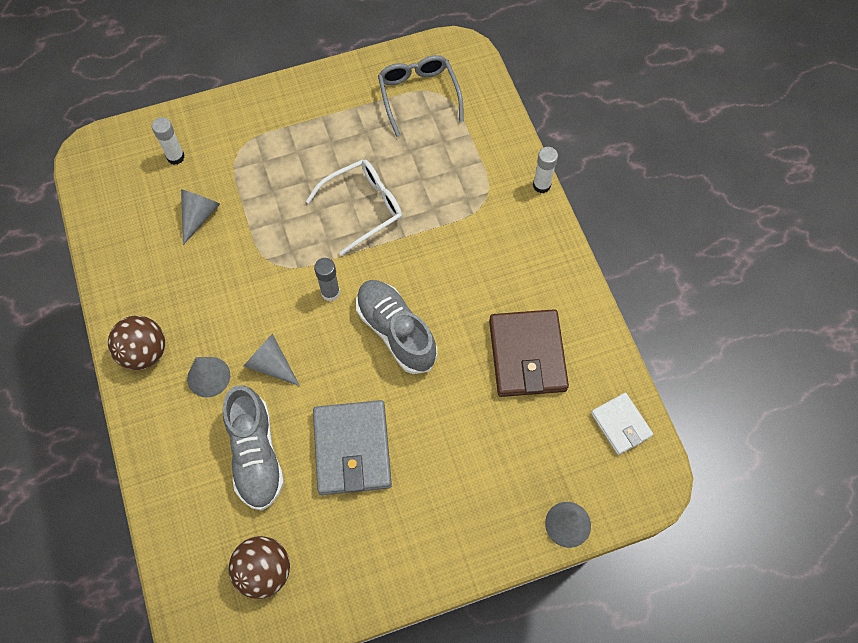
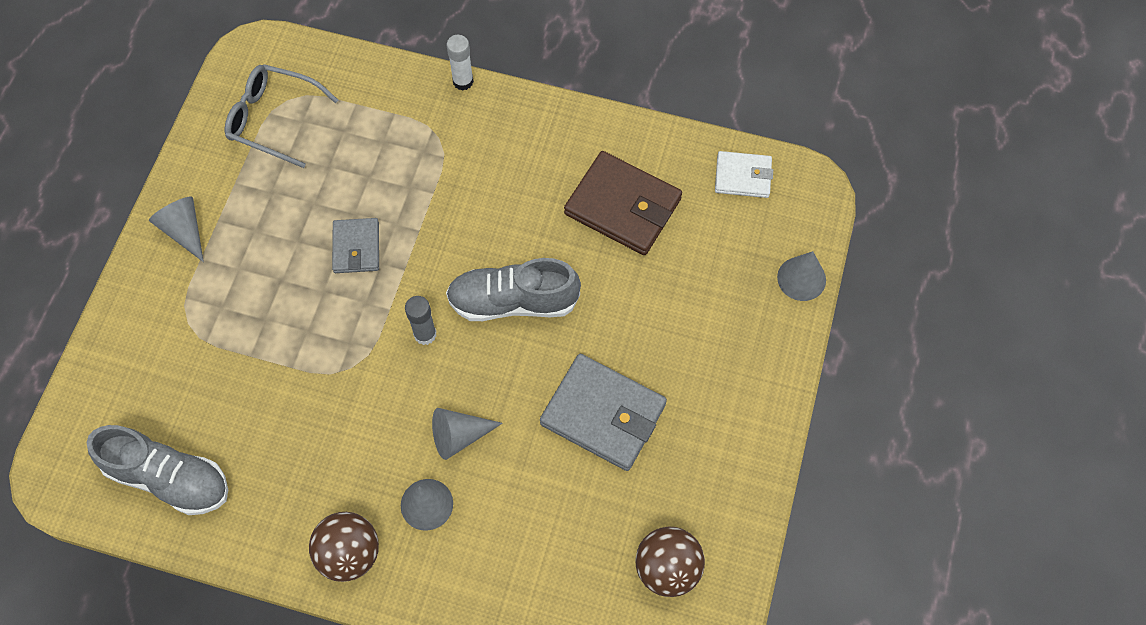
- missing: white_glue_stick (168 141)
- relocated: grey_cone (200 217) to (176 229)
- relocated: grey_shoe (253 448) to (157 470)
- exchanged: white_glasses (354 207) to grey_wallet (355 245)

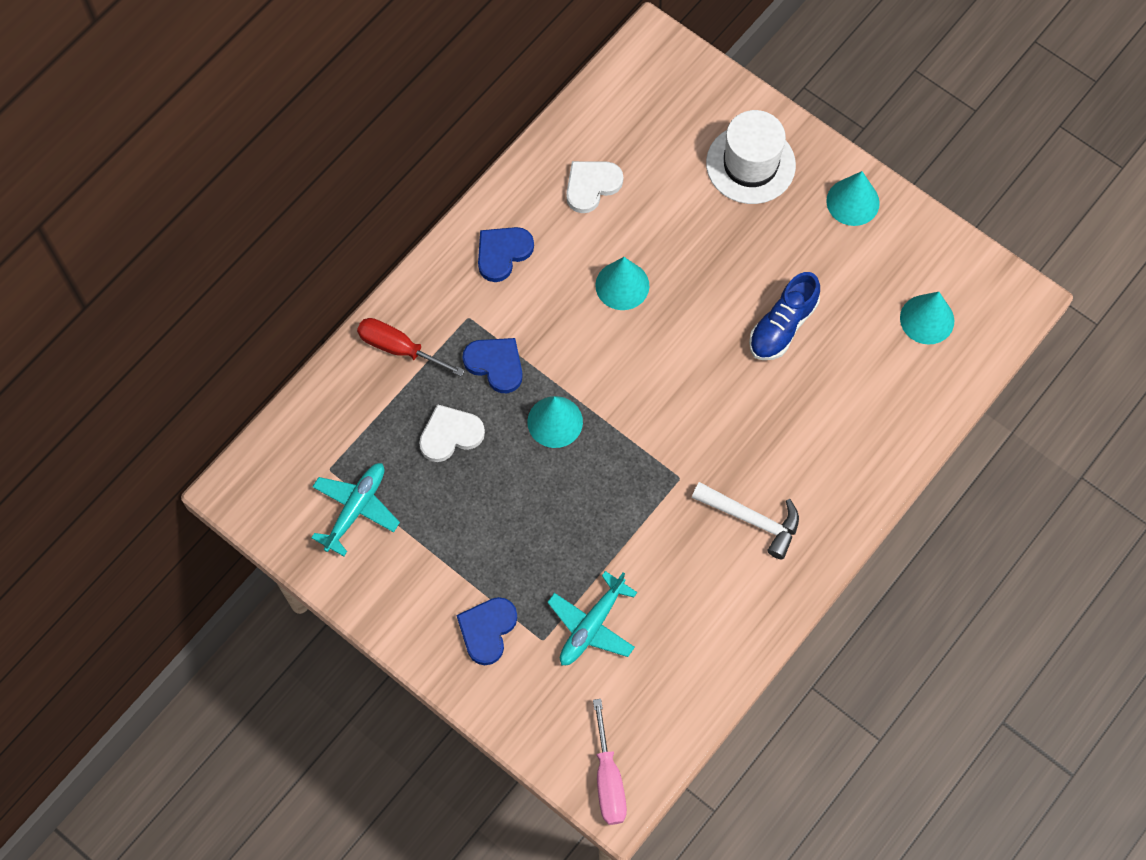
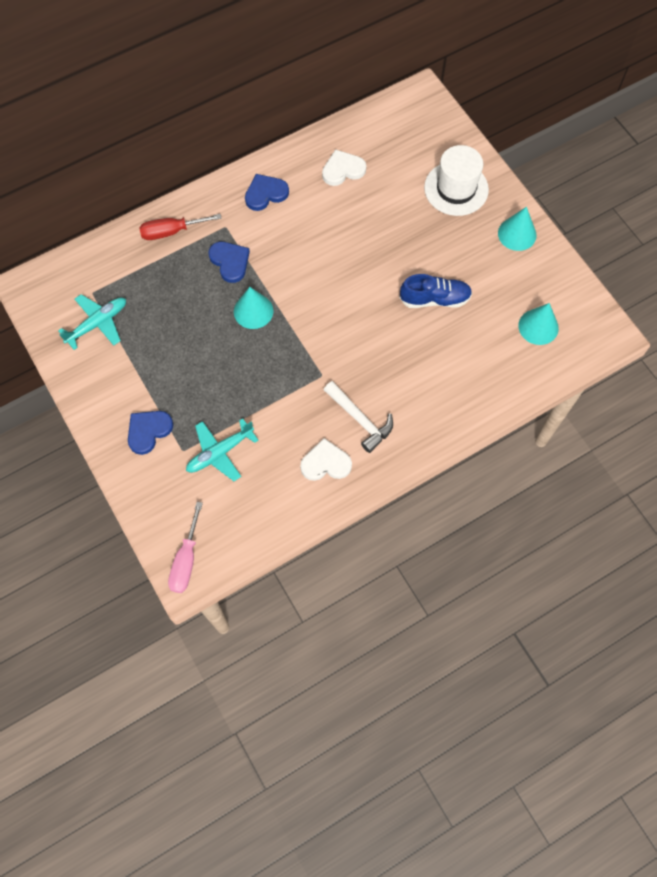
- spun: red_screwdriver (411 347) = (180 227) 60 degrees counterclockwise
- relocated: white_heart (452 433) to (326 459)
- missing: turquoise_cone (622 283)
- spun: blue_shoe (784 316) = (435 291) 150 degrees counterclockwise

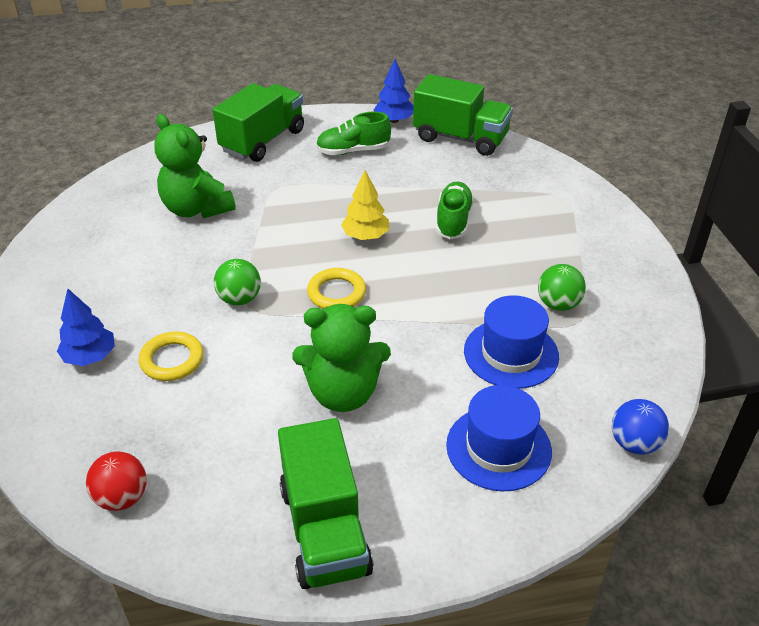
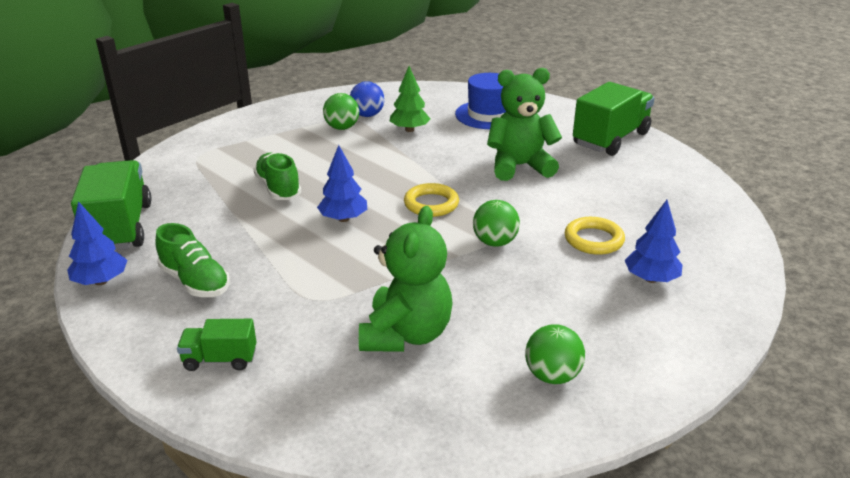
- missing: red_ball (116 481)
- size: green_truck (258 122) = (217 345) x0.51
- spun: green_teddy_bear (341 358) = (524 124) 60 degrees counterclockwise
- colour: yellow_tree (365 205) to blue_tree (342 183)
- spun: green_shoe (455 210) = (277 176) 90 degrees clockwise
- exchanged: blue_hat (511 342) to green_tree (410 99)
- relocated: blue_ball (640 426) to (367 99)
- appeared: green_ball (555 354)

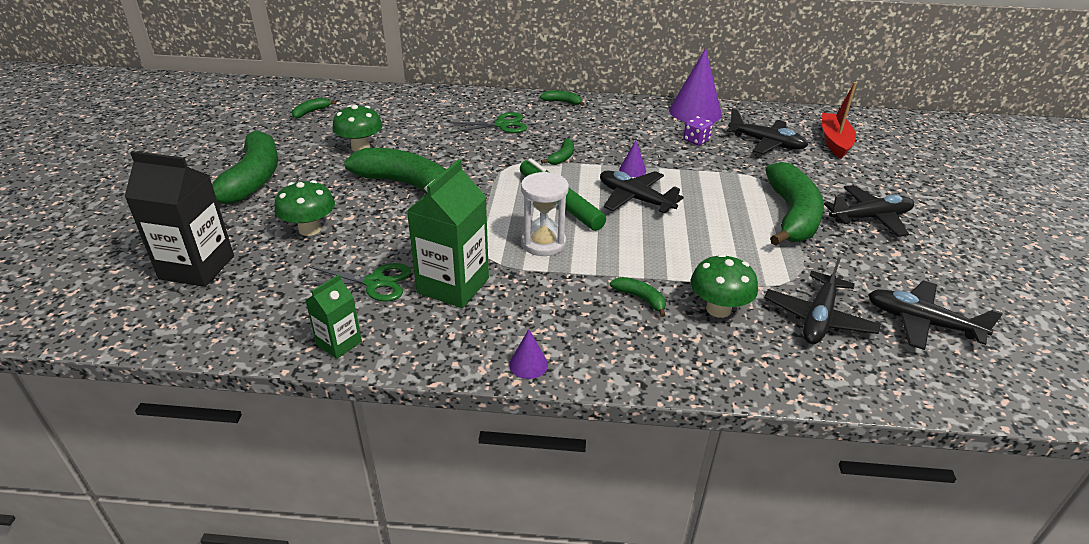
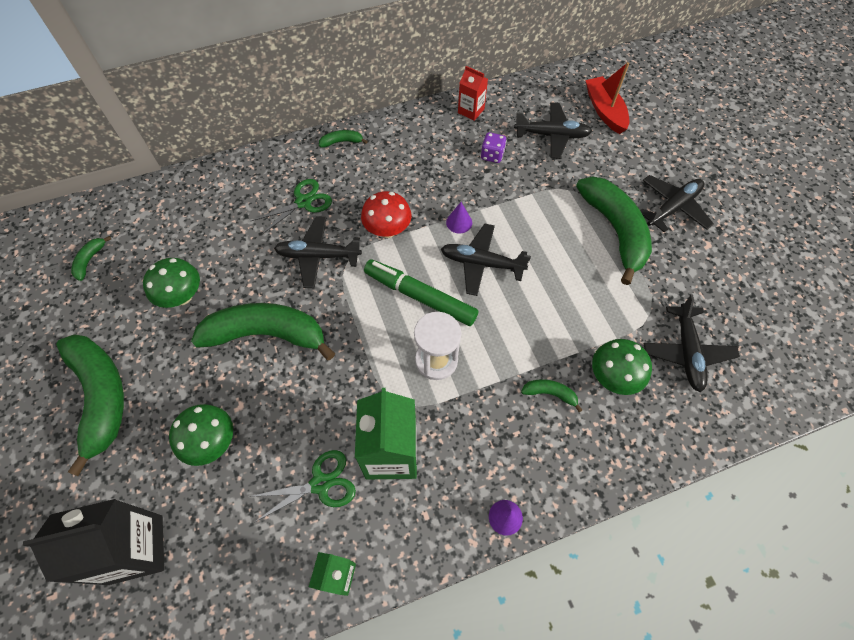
- exchanged: green_banana (557 152) to red_mushroom (386 214)
- exchanged: purple_cone (695 85) to red_carton (473 93)
- relocated: black_plane (935 315) to (318 252)

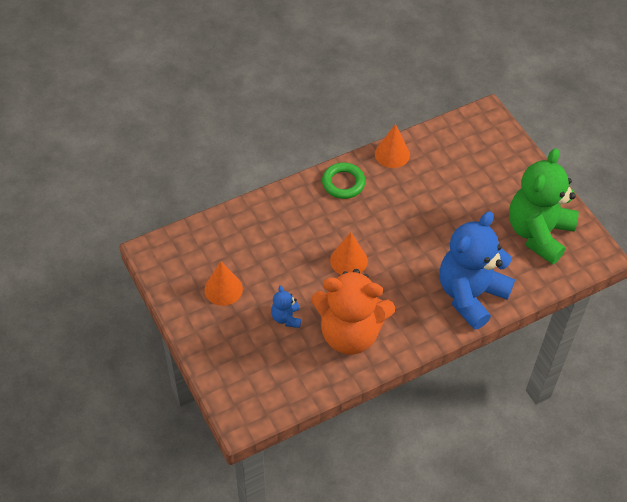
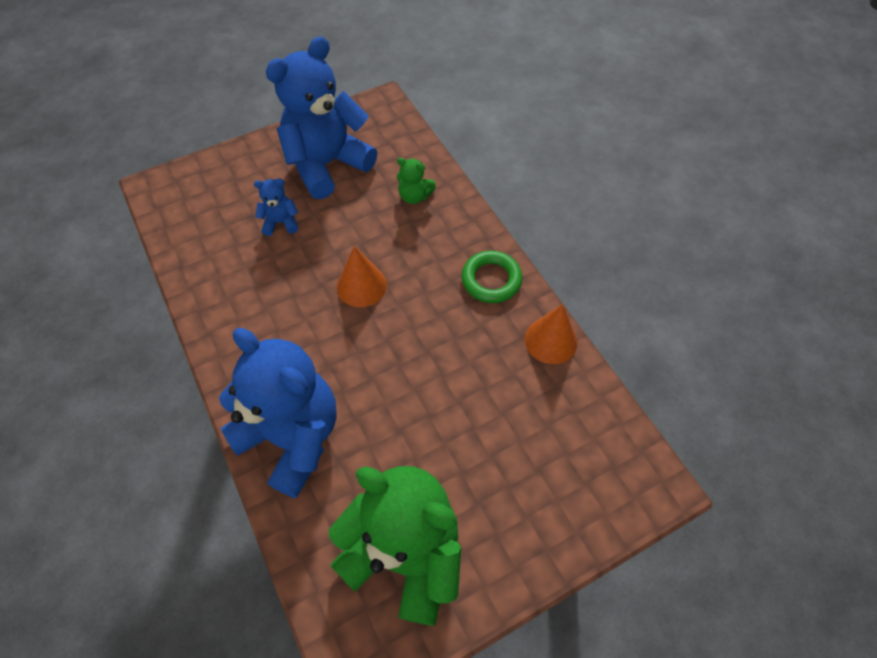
- exchanged: orange_cone (223 283) to blue_teddy_bear (321 117)
- missing: orange_teddy_bear (353 311)
- appeared: green_teddy_bear (416 181)

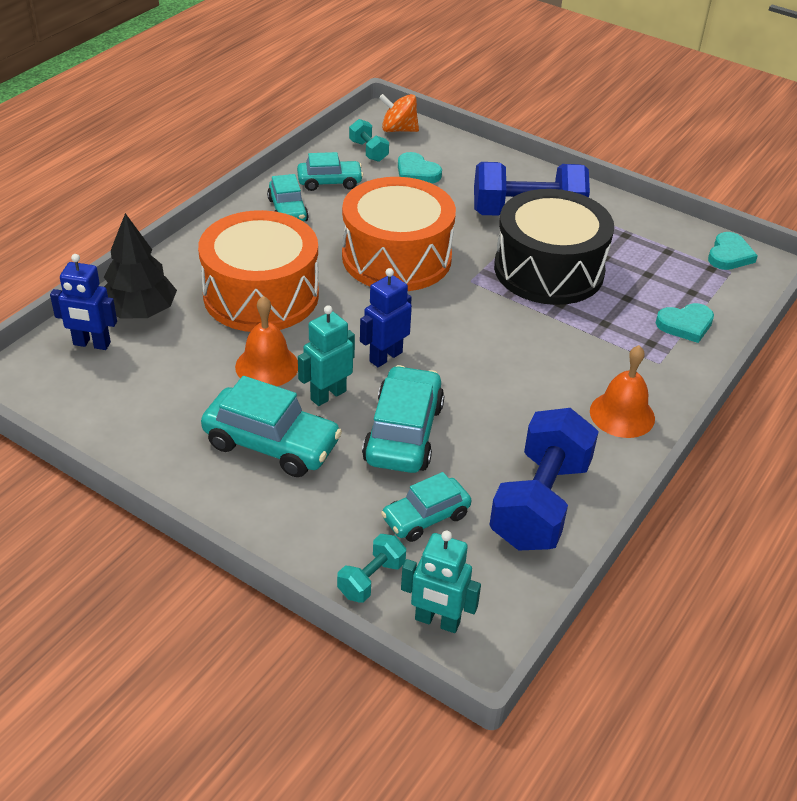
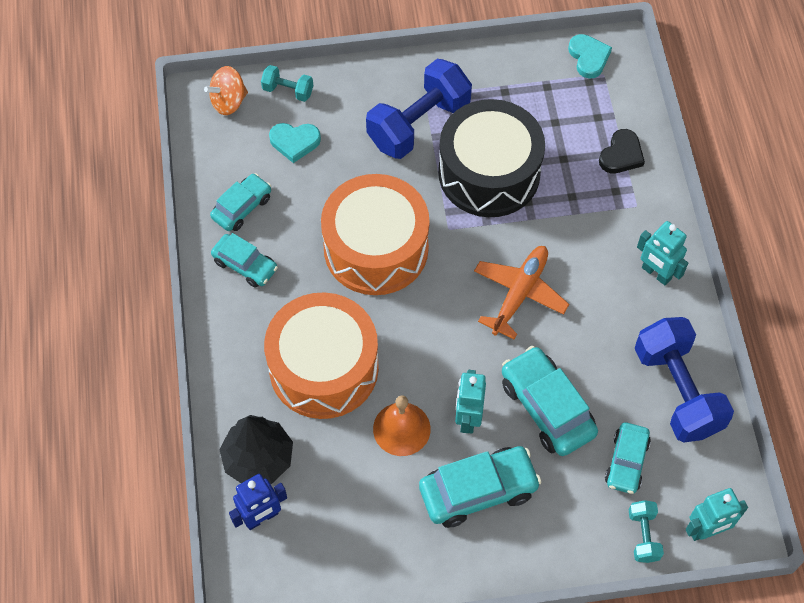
- relocated: turquoise_dumbbell (369 140) to (287 83)
- missing: blue_robot (386 317)
- exchanged: orange_bell (622 391) to turquoise_robot (662 253)
- colour: turquoise_heart (685 323) to black_heart (622 151)
- appeared: orange_plane (521 292)

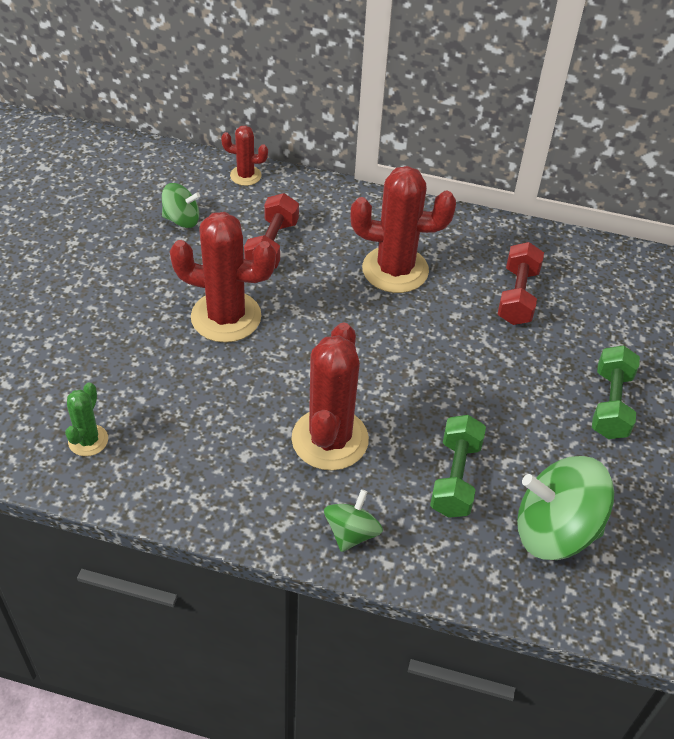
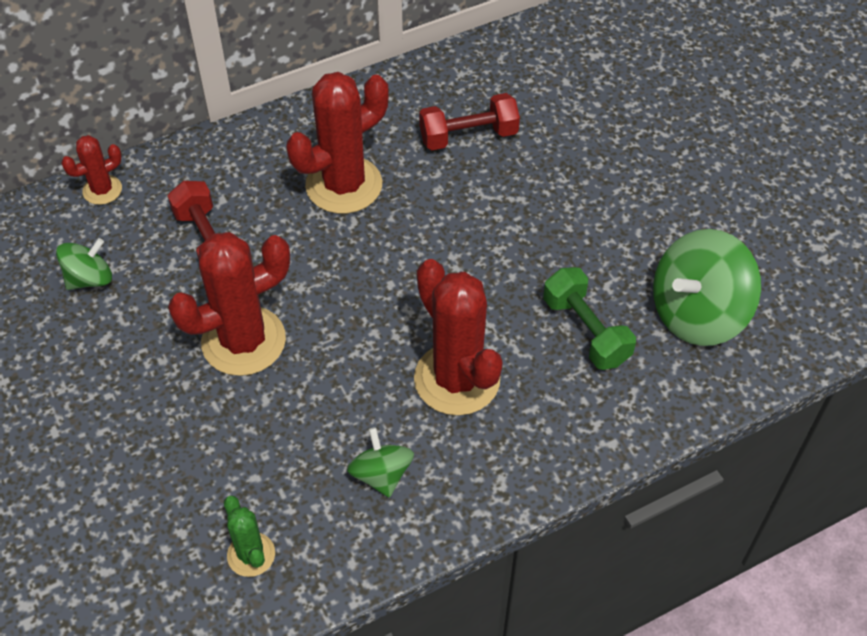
- relocated: green_spinning_top (353 520) to (380 462)
- spun: red_dumbbell (521 283) = (469 121) 75 degrees counterclockwise
- missing: green_dumbbell (616 392)

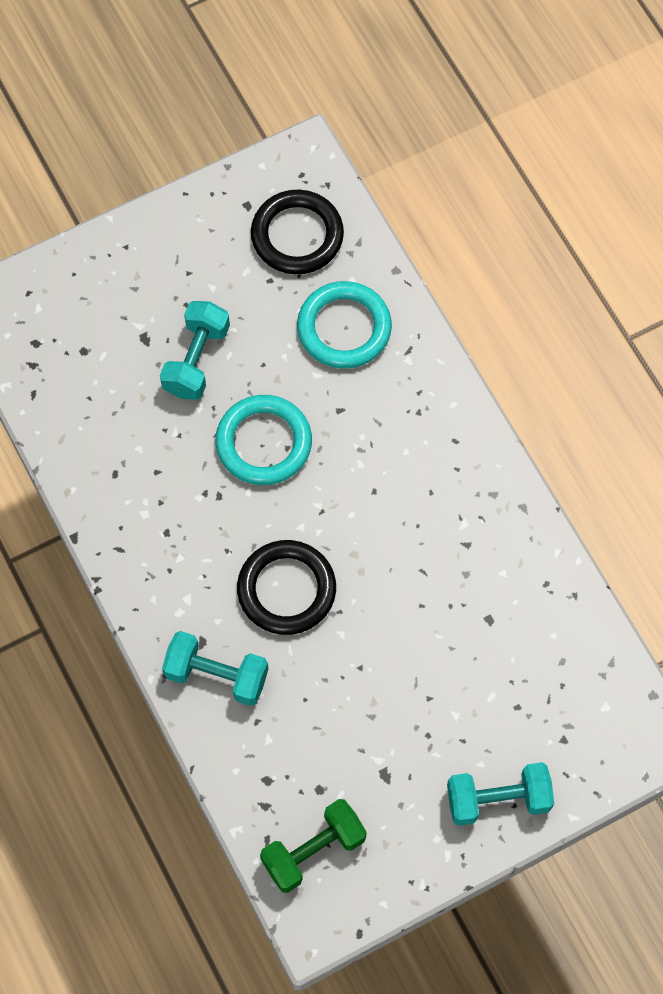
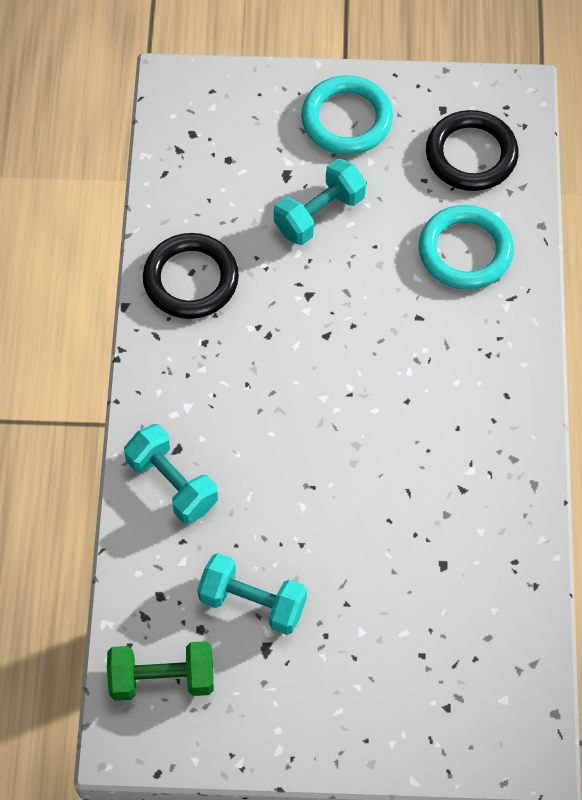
- relocated: turquoise_ring (263 440) to (347 115)
- relocated: black_ring (286 587) to (191 276)
- relocated: turquoise_dumbbell (500 794) to (252 594)

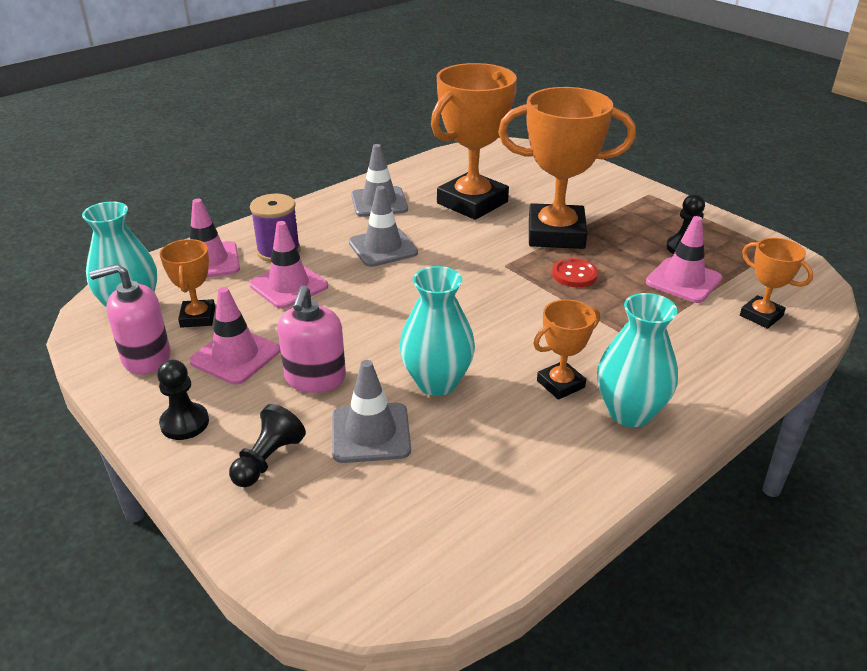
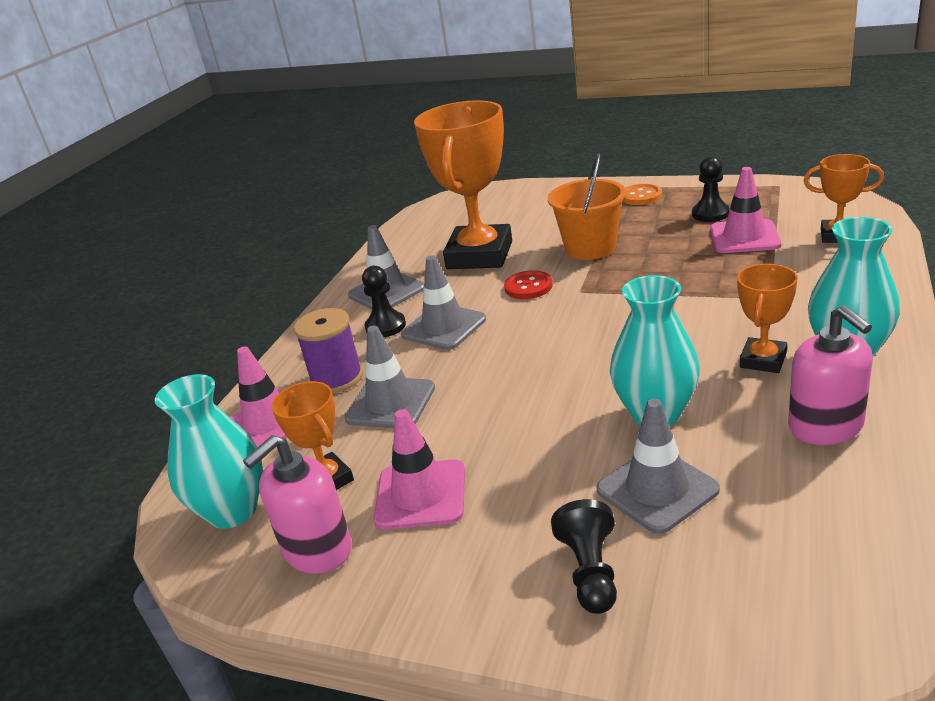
- relocated: black_pawn (183 400) to (384 301)
- colour: pink_traffic_cone (288 265) to grey_traffic_cone (389 377)
- relocated: pink_soap_dispenser (311 339) to (830 375)
- exchanged: orange_trophy (567 168) to orange_bucket (587 206)
- relocated: red_button (575 272) to (528 284)
- appeared: orange_button (642 194)

